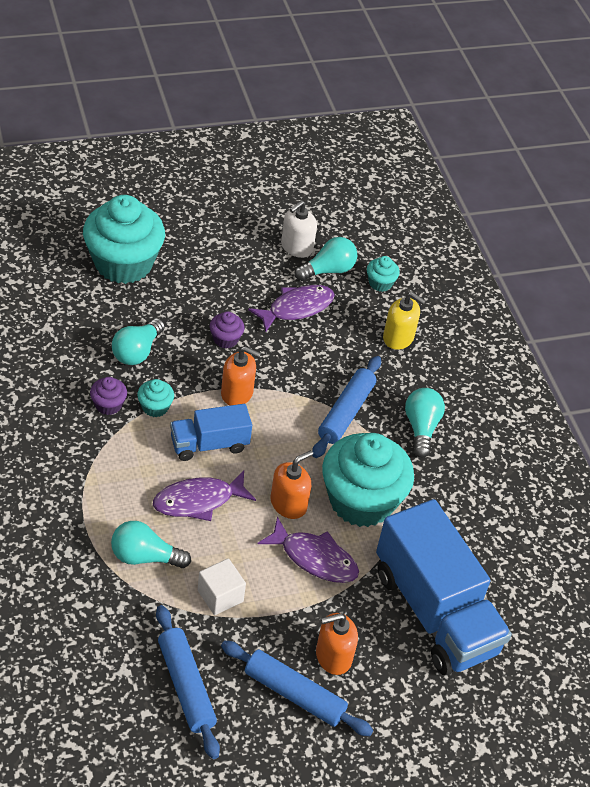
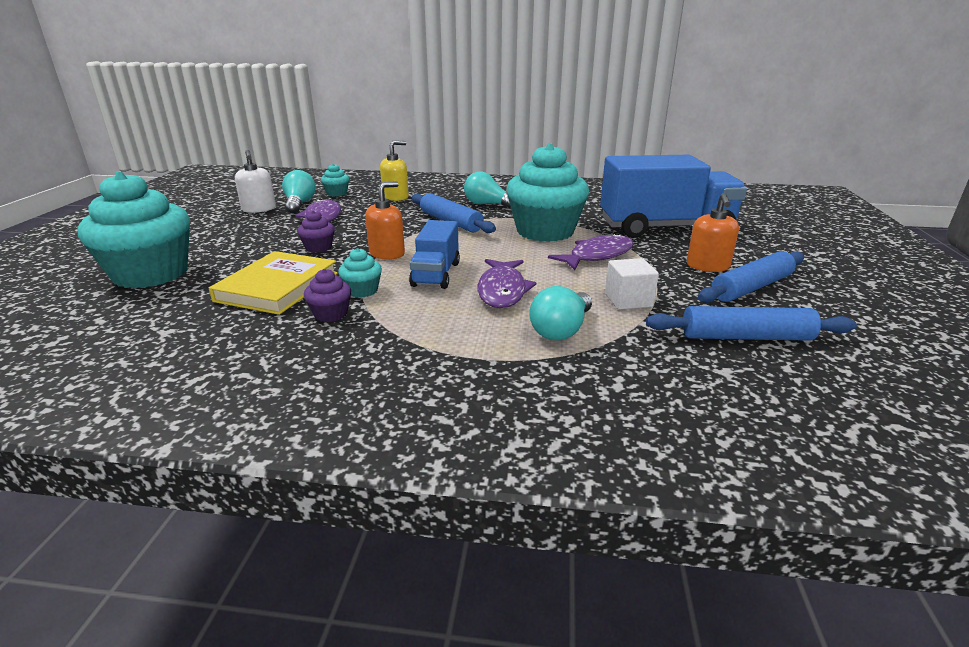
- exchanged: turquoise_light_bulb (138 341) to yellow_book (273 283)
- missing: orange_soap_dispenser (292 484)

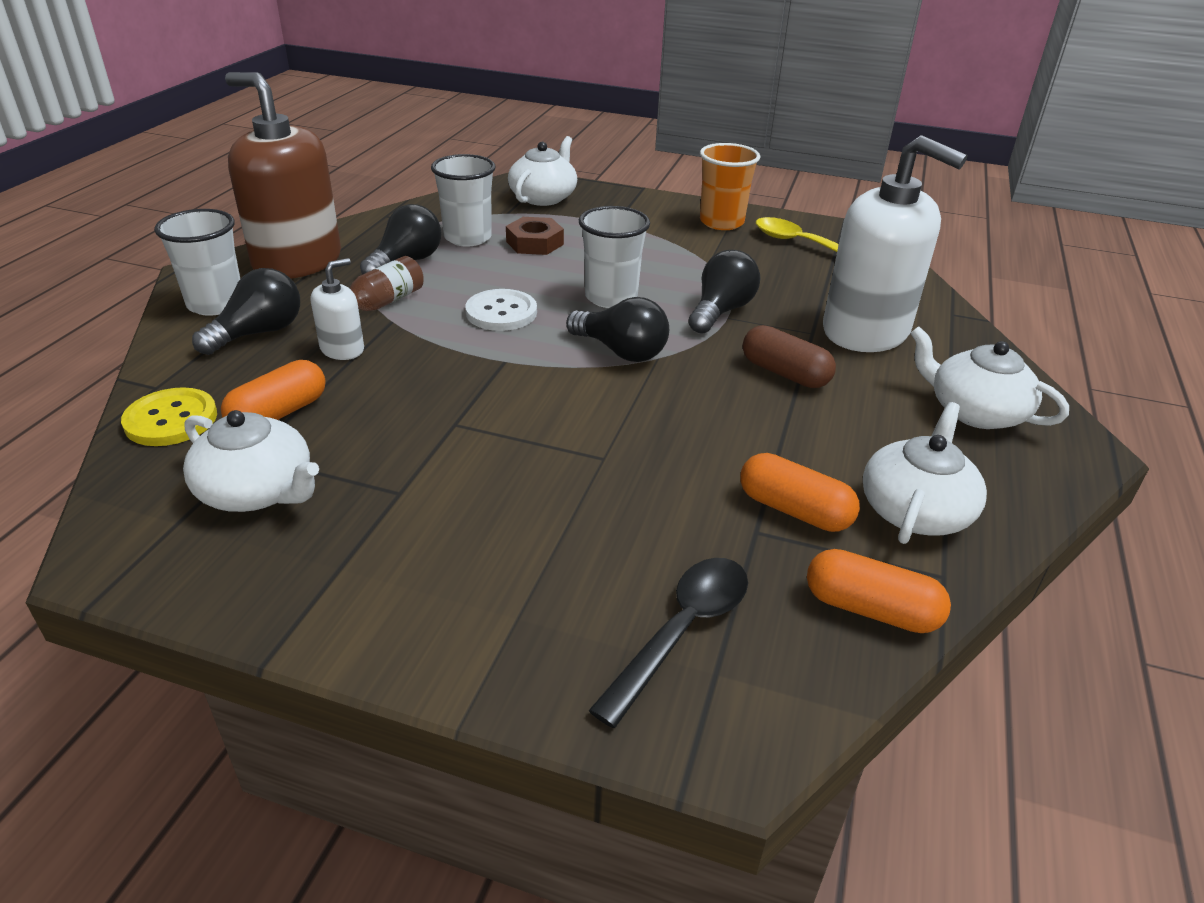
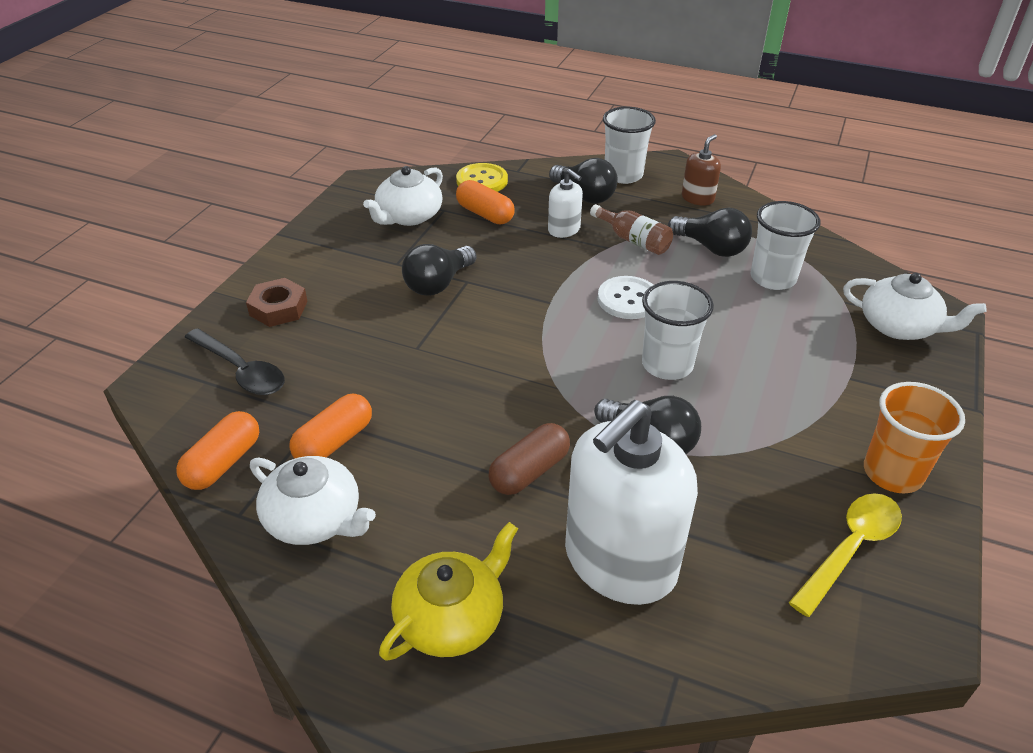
- size: brown_soap_dispenser (283 175) = (701 170) x0.45
- relocated: brown_nut (535 236) to (277 302)
- relocated: black_light_bulb (617 329) to (439 270)
- colour: white_teapot (989 377) to yellow_teapot (448 591)

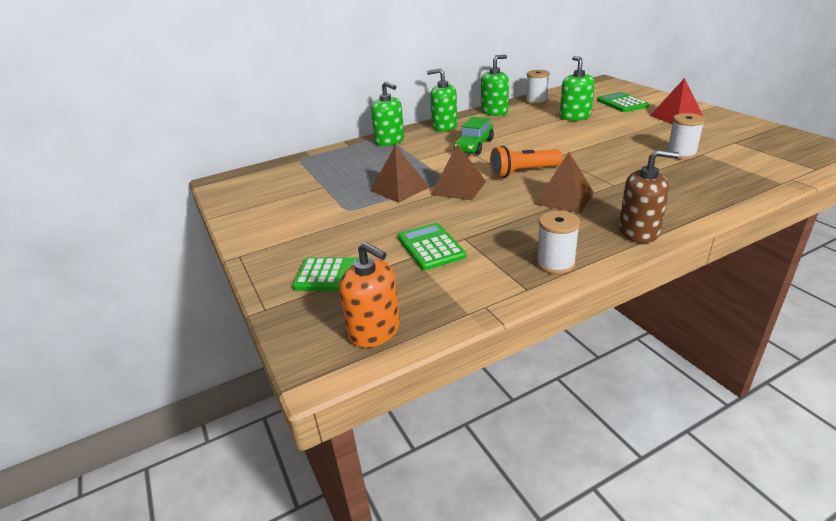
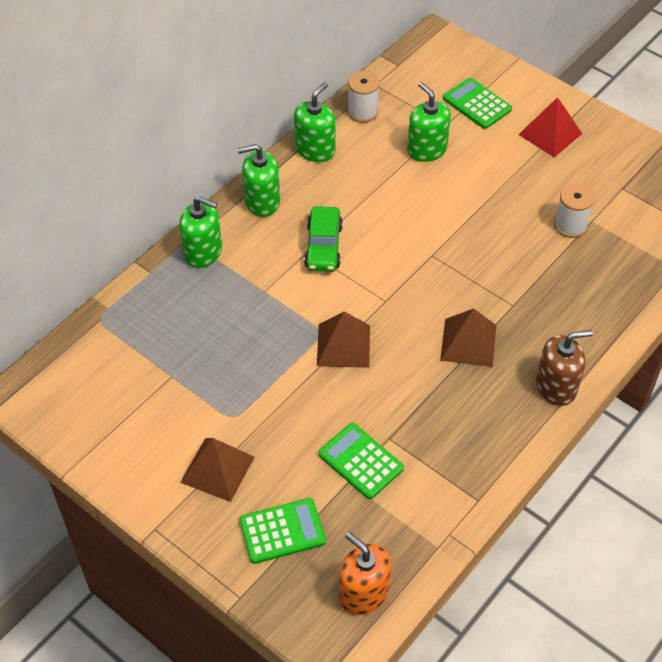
- spun: orange_soap_dispenser (369 295) = (365 573) 150 degrees counterclockwise
- relocated: brown_pyramid (399 174) to (217 470)
- missing: orange_flashlight (526 162)
- missing: white_spool (558 242)

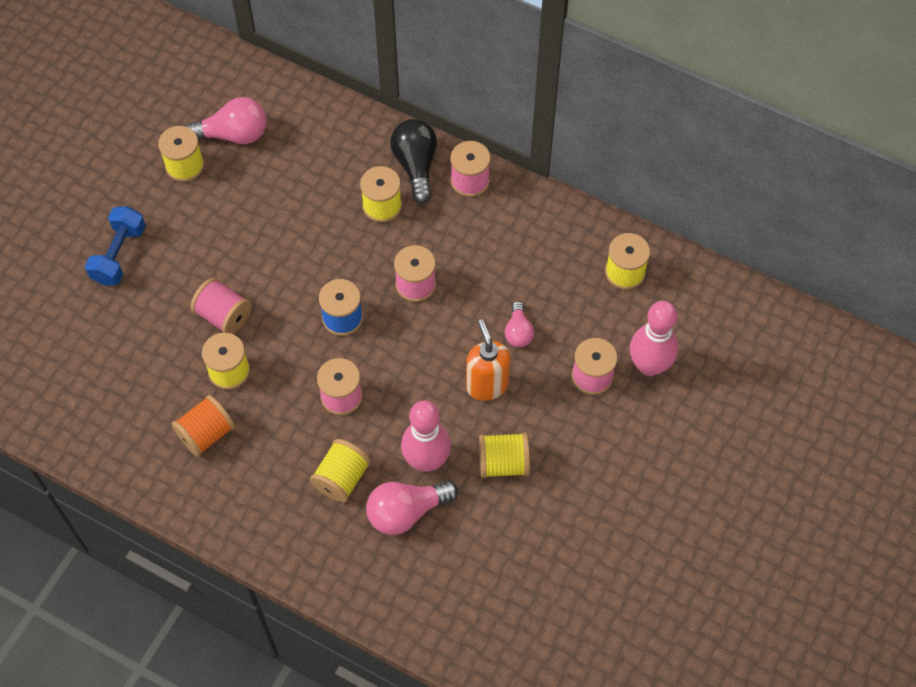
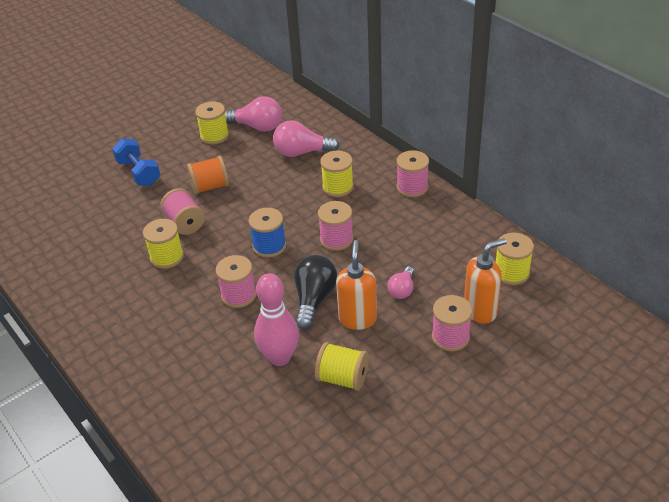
- spun: blue_dumbbell (115 246) = (136 162) 75 degrees counterclockwise
- relocated: orange_spool (203 426) to (208 175)
- missing: yellow_spool (340 471)
- relocated: pink_light_bulb (412 508) to (306 138)
- relocated: black_light_bulb (413 161) to (315 292)
- missing: pink_bowling_pin (654 338)
- appeared: orange_soap_dispenser (485 281)

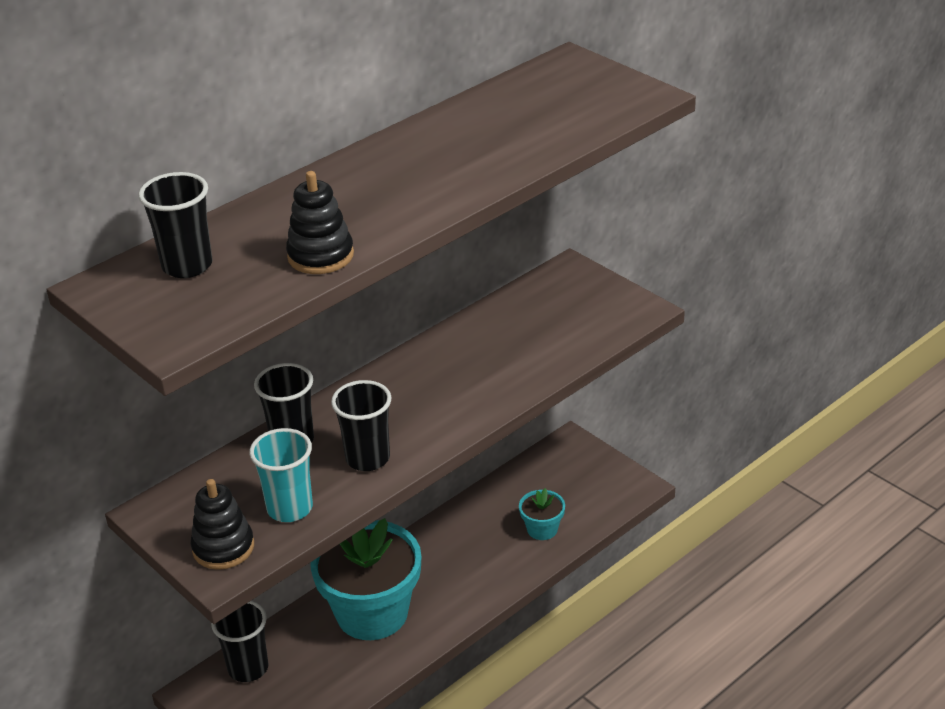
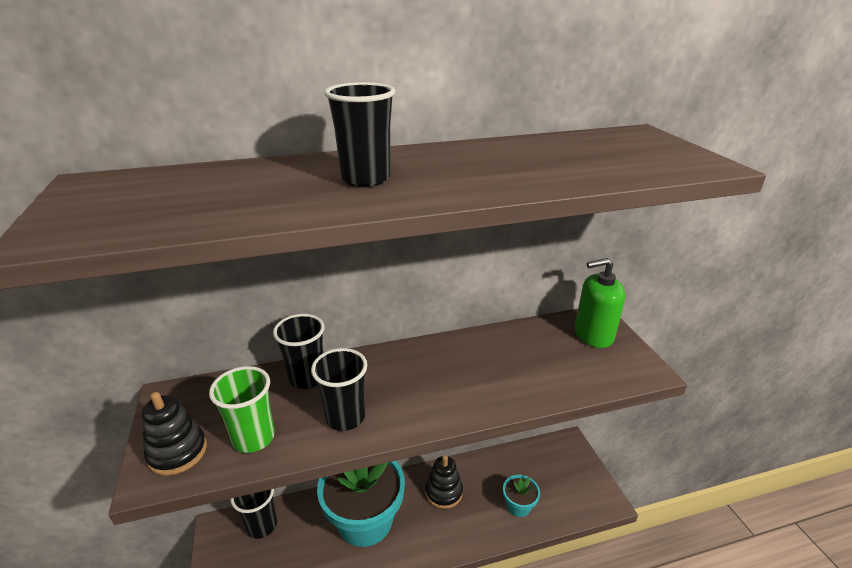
- relocated: black_cup (175 225) to (359 134)
- colour: turquoise_cup (281 475) to green_cup (242 409)
- relocated: black_stacking_toy (320 222) to (444 482)
- appeared: green_soap_dispenser (600 303)

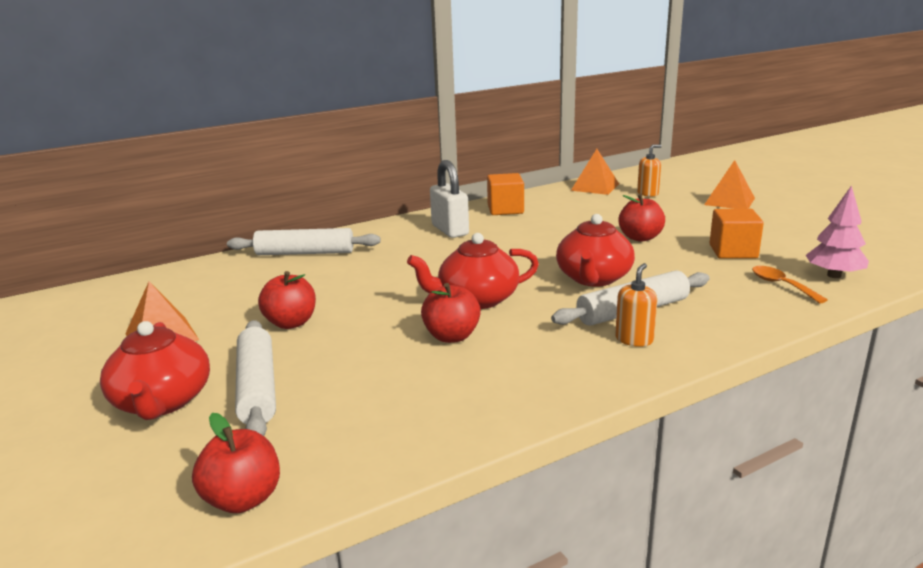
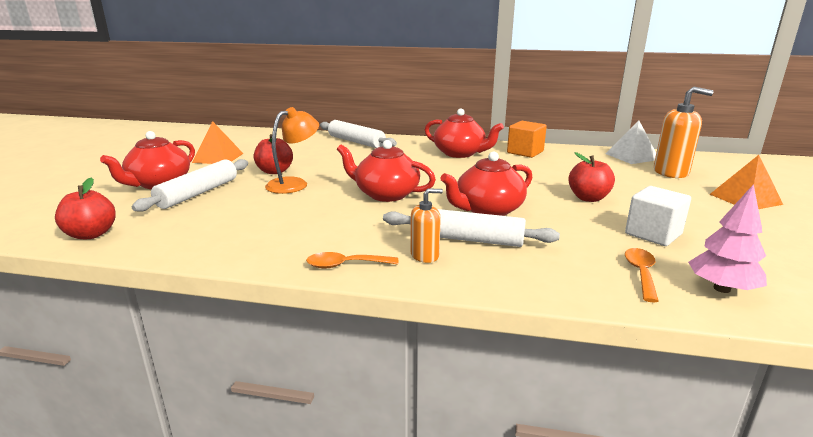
- missing: red_apple (451 313)
- exchanged: white_padlock (449 199) to red_teapot (464 133)
- colour: orange_pyramid (595 172) to white_pyramid (630 142)
- size: orange_soap_dispenser (649 170) = (684 132) x1.71
- colour: orange_cube (737 234) to white_cube (658 216)
- appeared: orange_lamp (292 150)
- appeared: orange_spoon (352 260)

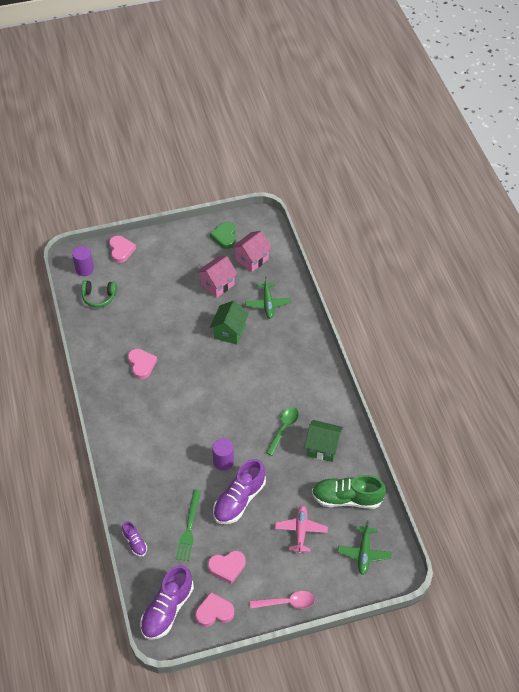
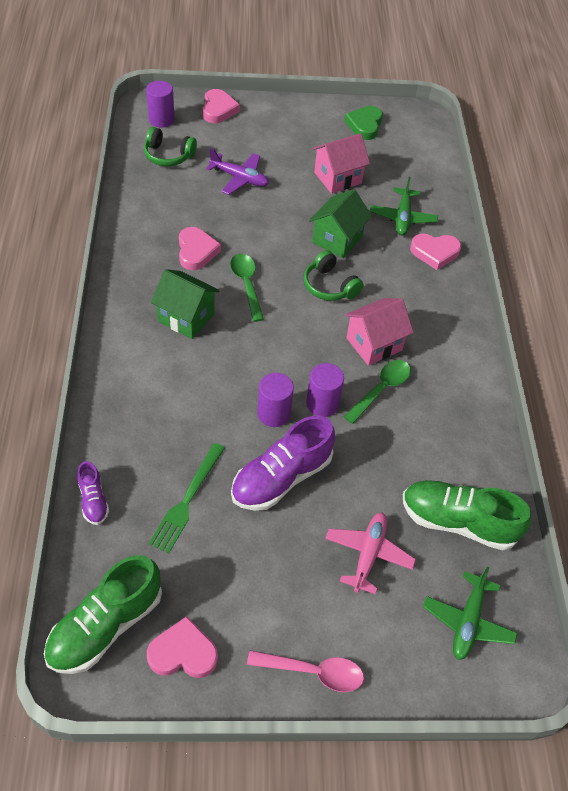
- colour: purple_shoe (167 602) to green_shoe (103 614)
- relocated: pink_heart (226 567) to (435 252)
- relocated: pink_house (252 251) to (379 332)
- relocated: green_house (324 441) to (185 304)
- appeared: purple_plane (237 171)
- appeared: green_spoon (247 288)
- appeared: green_headphones (334 275)
- appeared: purple_cylinder (325 390)

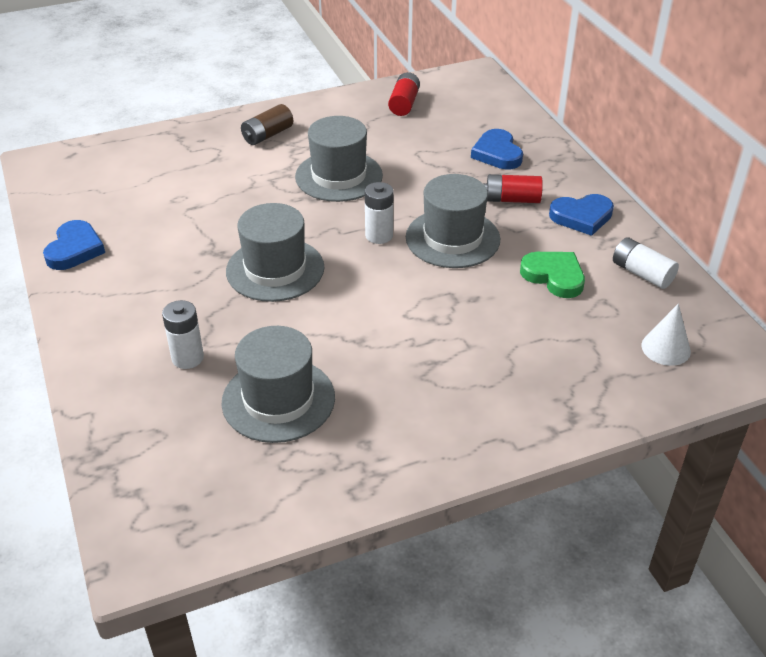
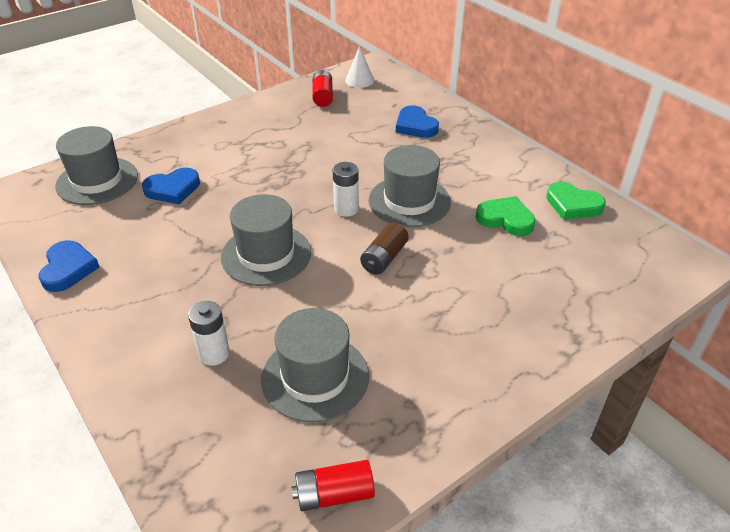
- relocated: brown_battery (267 124) to (384 248)
- relocated: grey_hat (339 159) to (96 165)
- relocated: red_battery (513 188) to (333 485)
- relocated: blue_heart (581 215) to (171 186)
- exchanged: white_battery (646 263) to green_heart (576 201)
- relocated: white_cone (666 334) to (359 67)

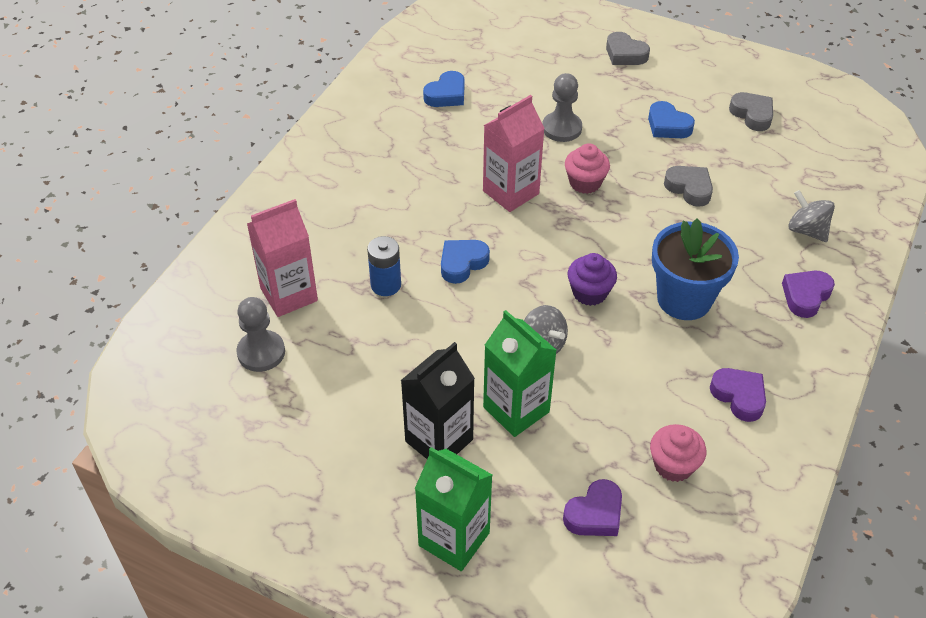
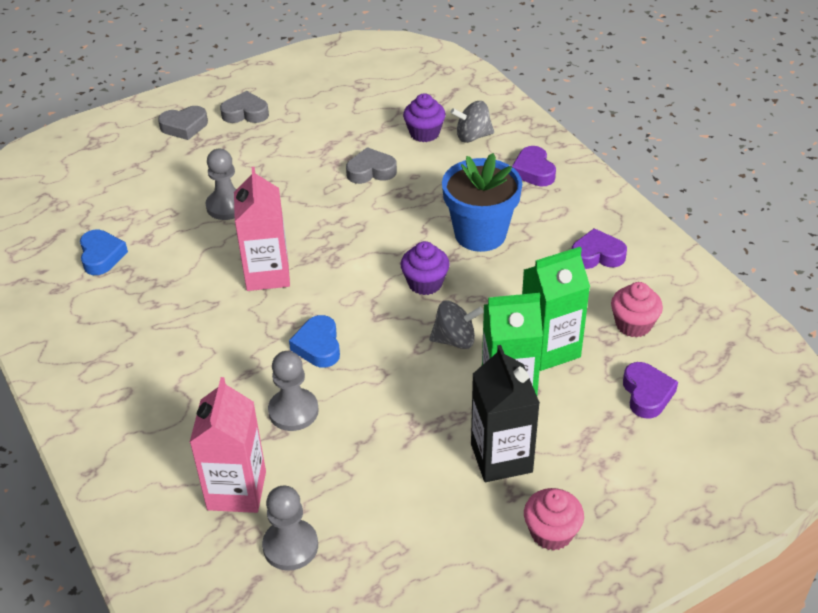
- exchanged: blue_battery (384 266) to grey_pawn (293 391)
- relocated: green_carton (453 509) to (556 309)
- relocated: pink_cupcake (587 168) to (554 519)
- missing: blue_heart (671 119)
- relocated: grey_heart (751 111) to (244 107)
- appeared: purple_cupcake (424 117)

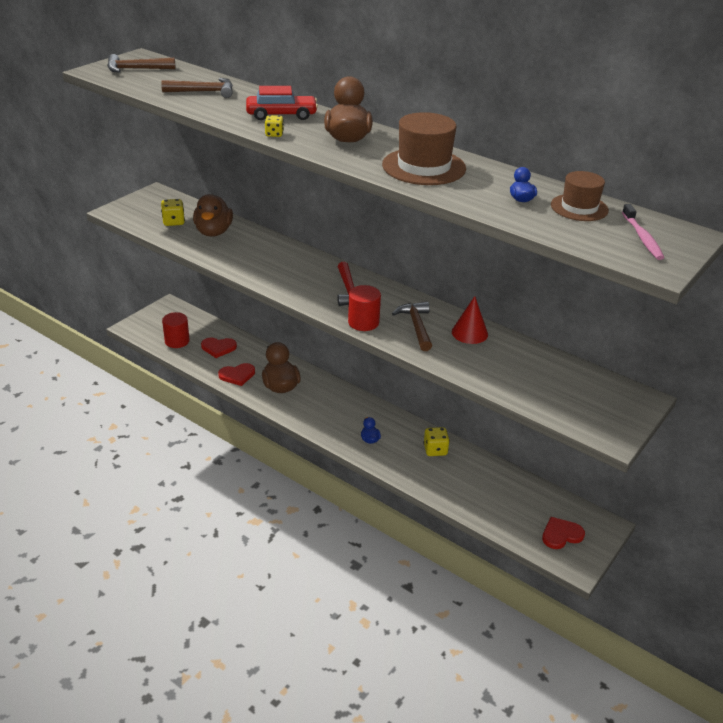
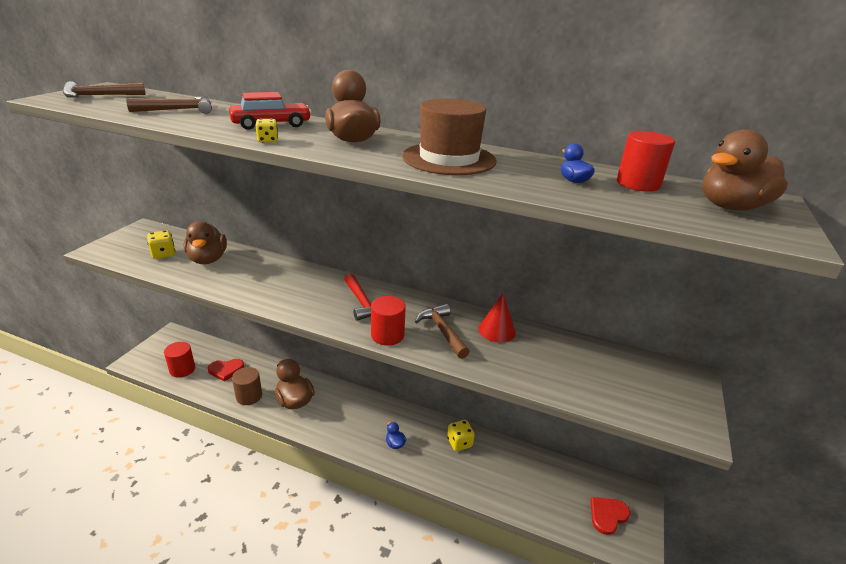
- exchanged: red_heart (236 374) to brown_cylinder (247 386)
- exchanged: brown_hat (580 196) to red_cylinder (646 161)
- exchanged: pink_toothbrush (643 232) to brown_duck (745 170)

